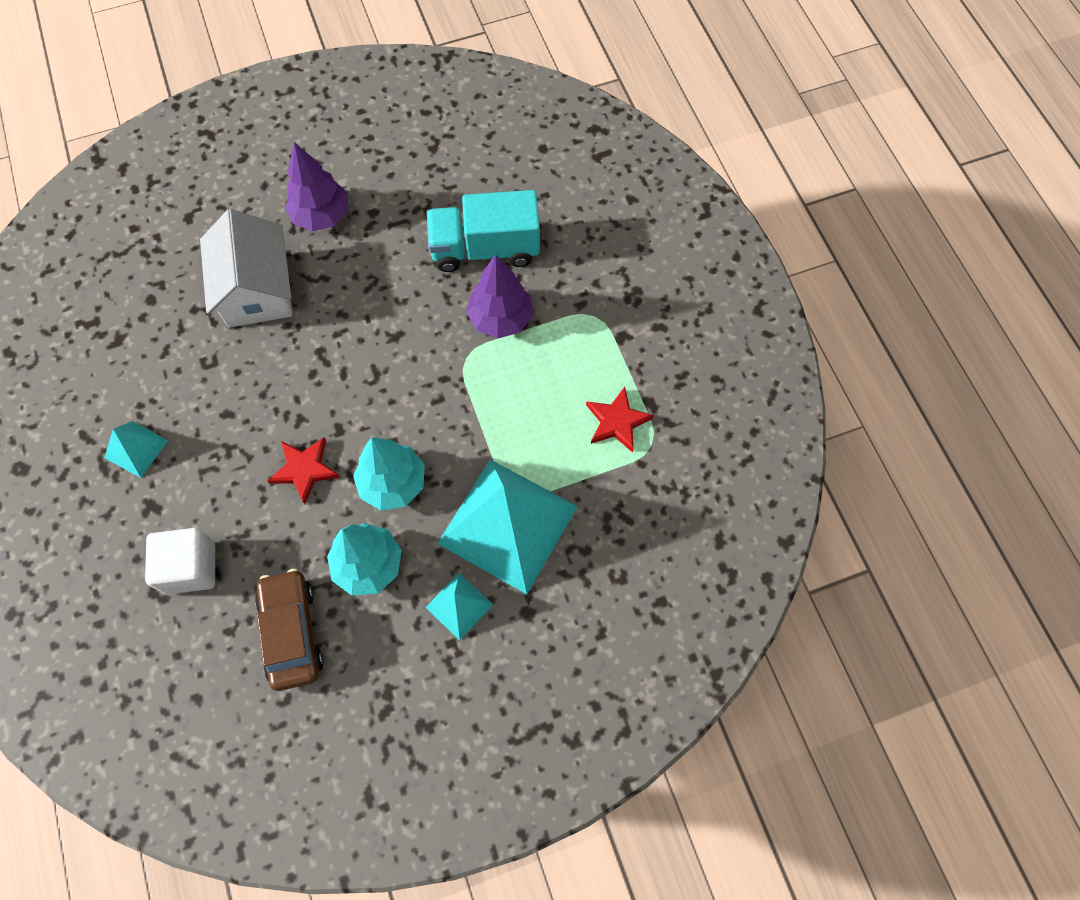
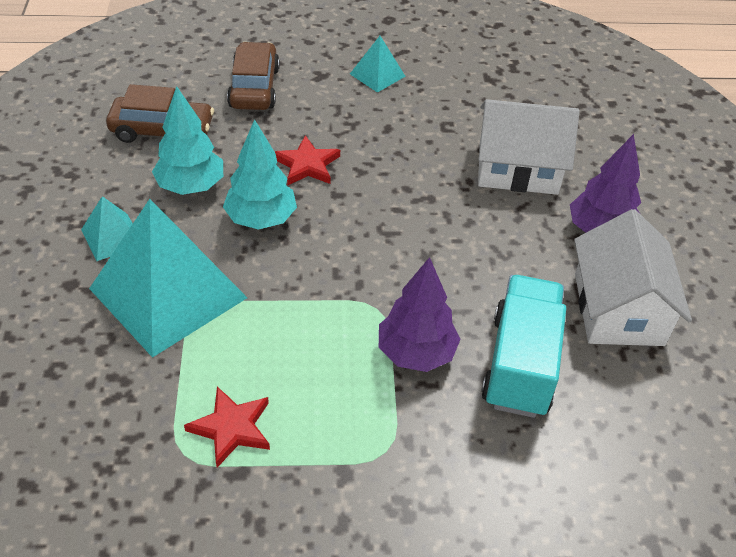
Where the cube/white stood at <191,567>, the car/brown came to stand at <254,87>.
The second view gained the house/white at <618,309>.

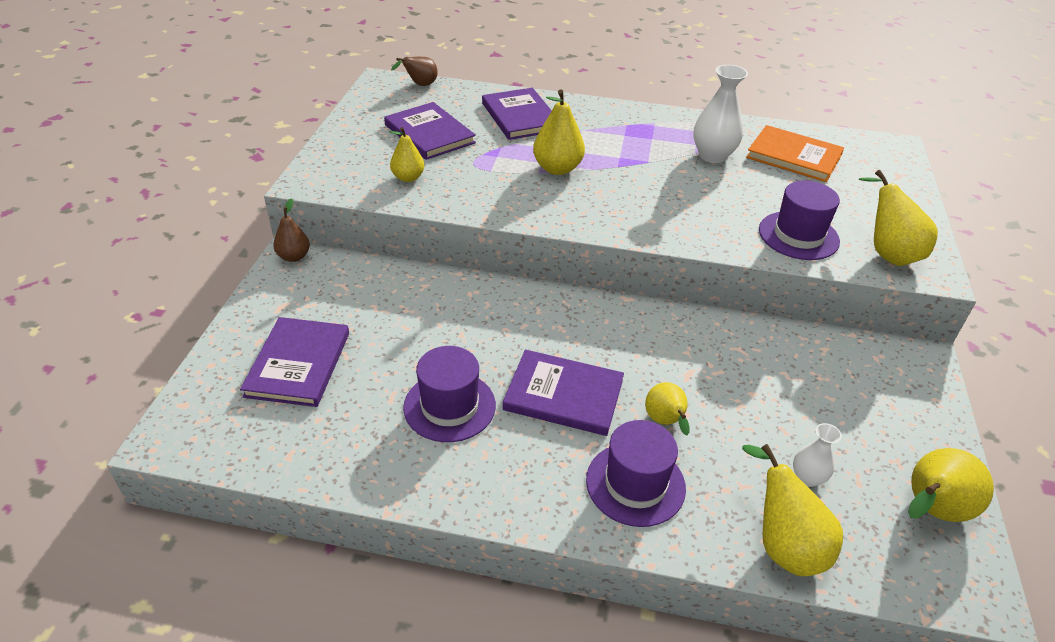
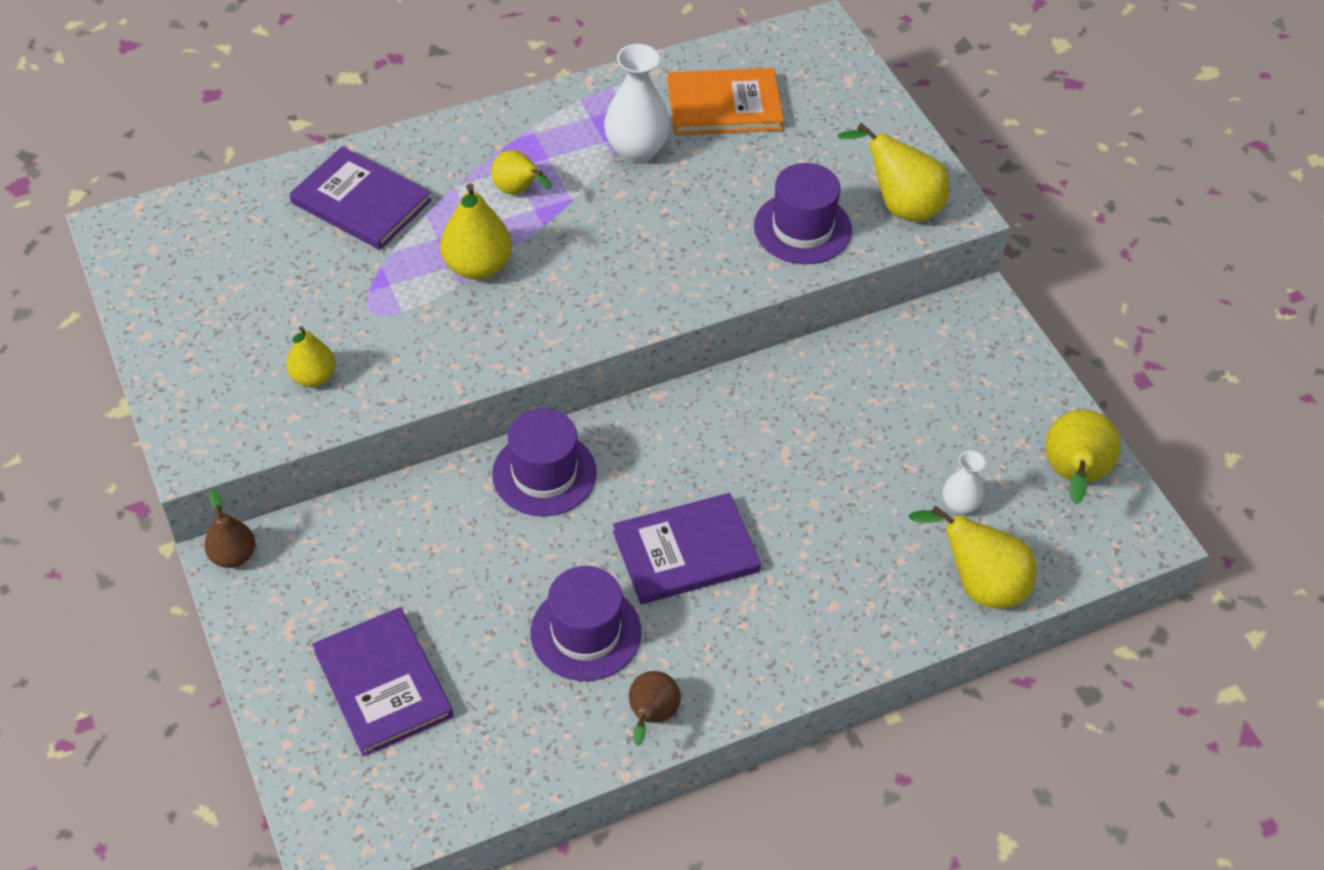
The second view lost the book/purple at <429,134>.
The pear/brown ended up elsewhere, having gone from <420,85> to <651,716>.
The hat/purple ended up elsewhere, having gone from <635,484> to <544,473>.
The pear/yellow ended up elsewhere, having gone from <665,422> to <518,191>.

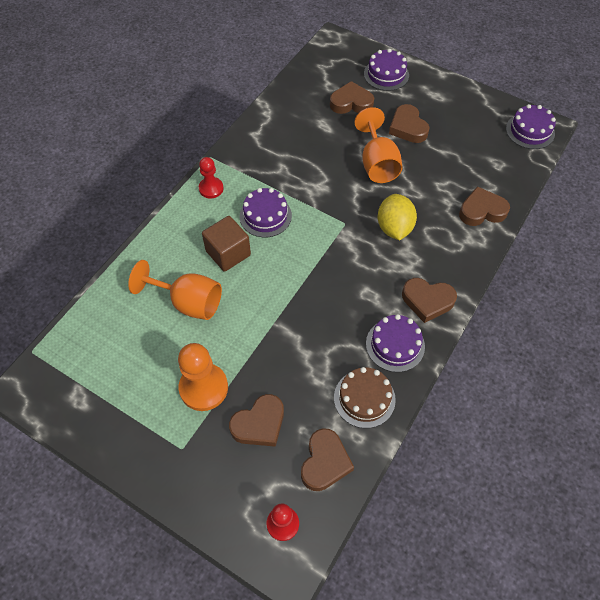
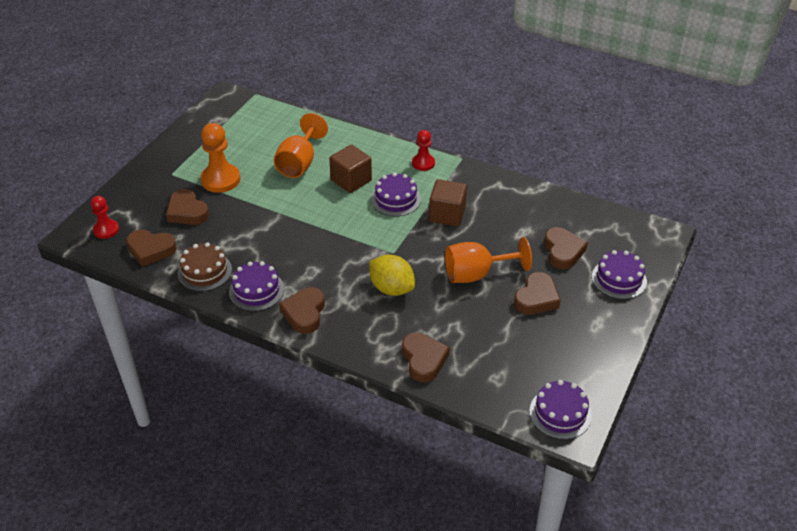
The lemon/yellow at <394,228> ended up facing another way, 45 degrees clockwise from before.
The heart/brown at <407,127> ended up facing another way, 150 degrees clockwise from before.
The second view gained the cube/brown at <447,214>.

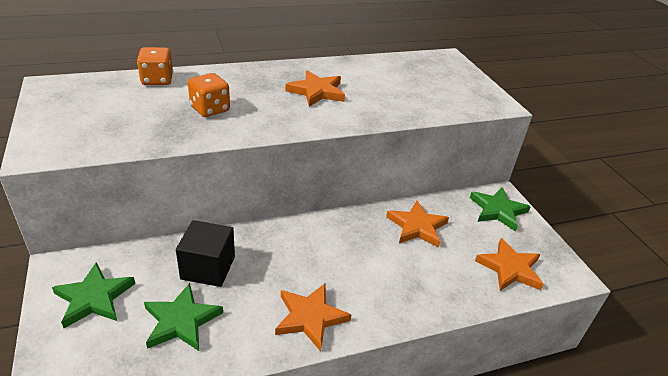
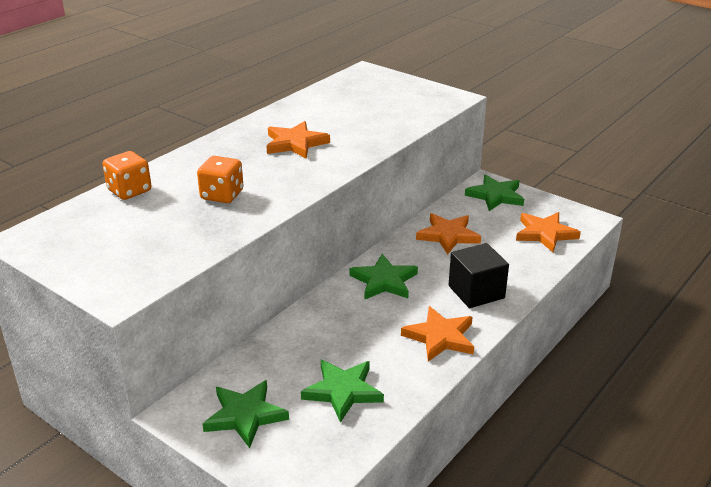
The cube/black ended up elsewhere, having gone from <208,268> to <476,292>.
The second view gained the star/green at <384,281>.

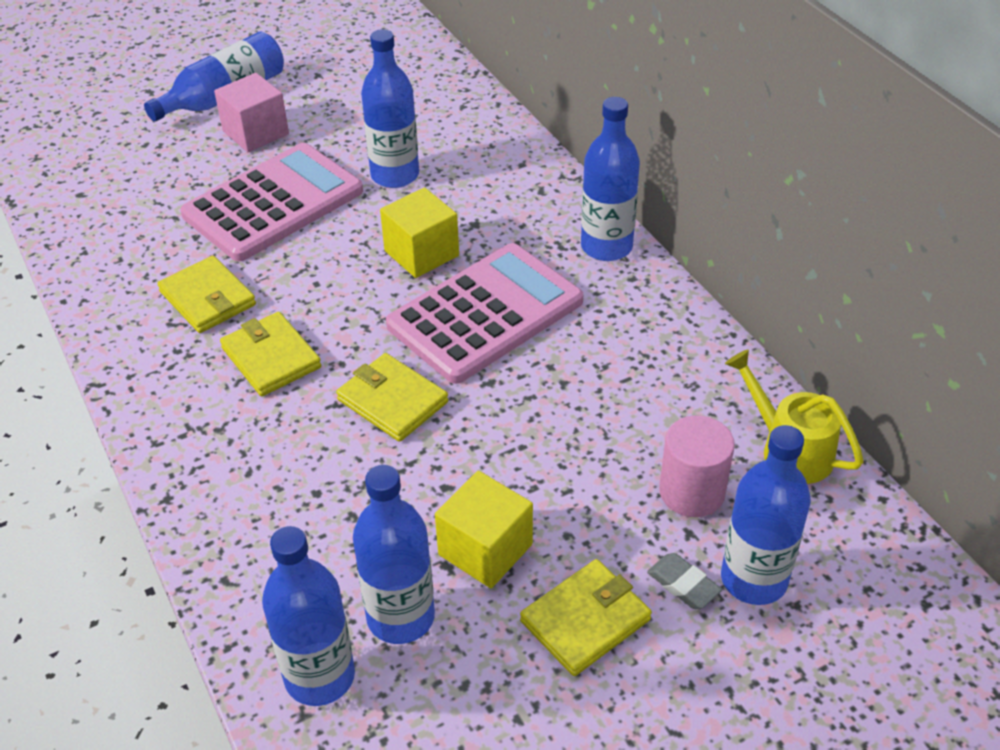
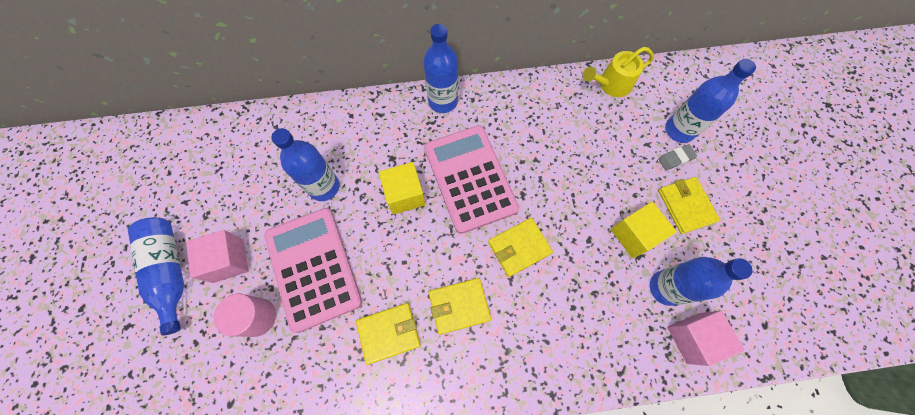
Where the bottle/blue stood at <320,676>, the cube/pink came to stand at <692,338>.
The cylinder/pink ended up elsewhere, having gone from <692,492> to <257,317>.

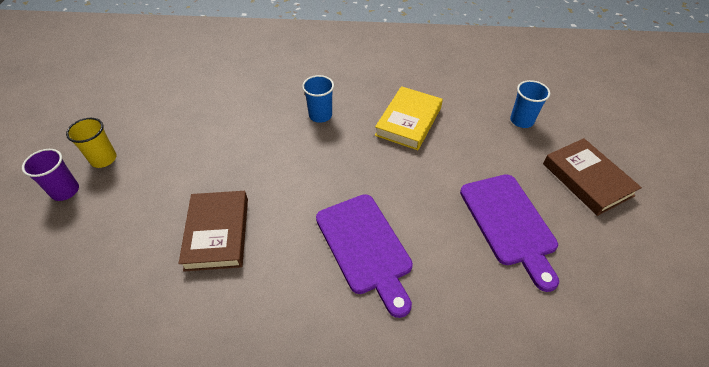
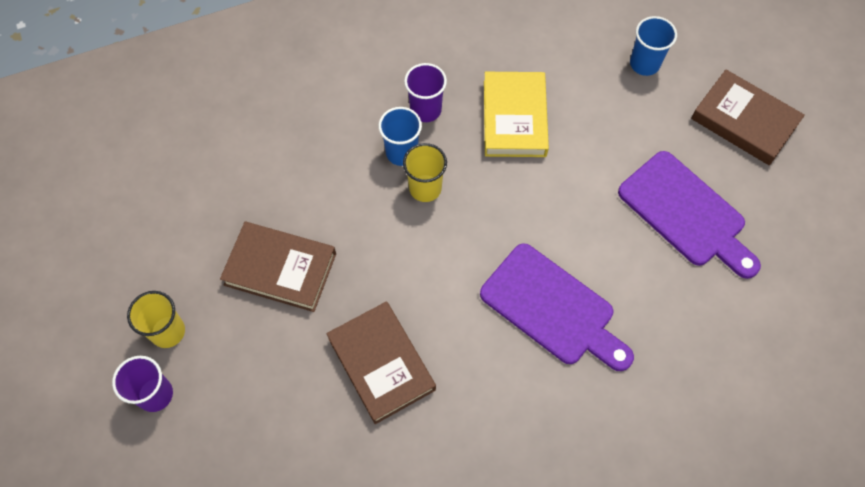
The second view gained the book/brown at <280,269>.
The second view gained the cup/yellow at <425,188>.
The second view gained the cup/purple at <425,110>.

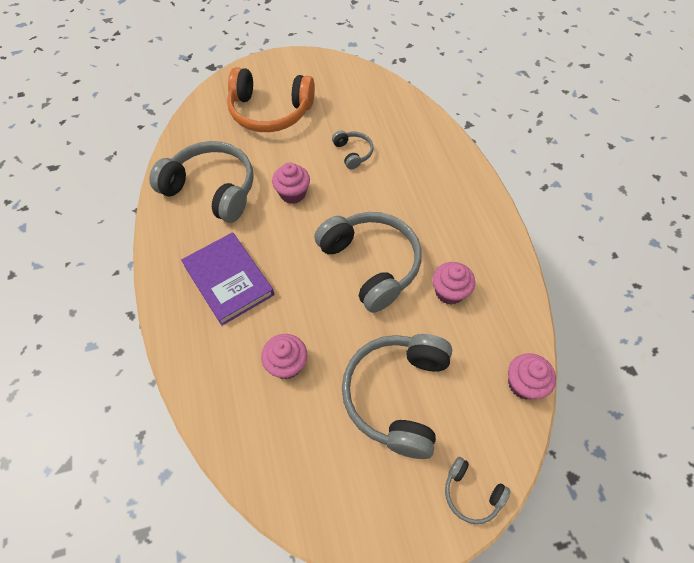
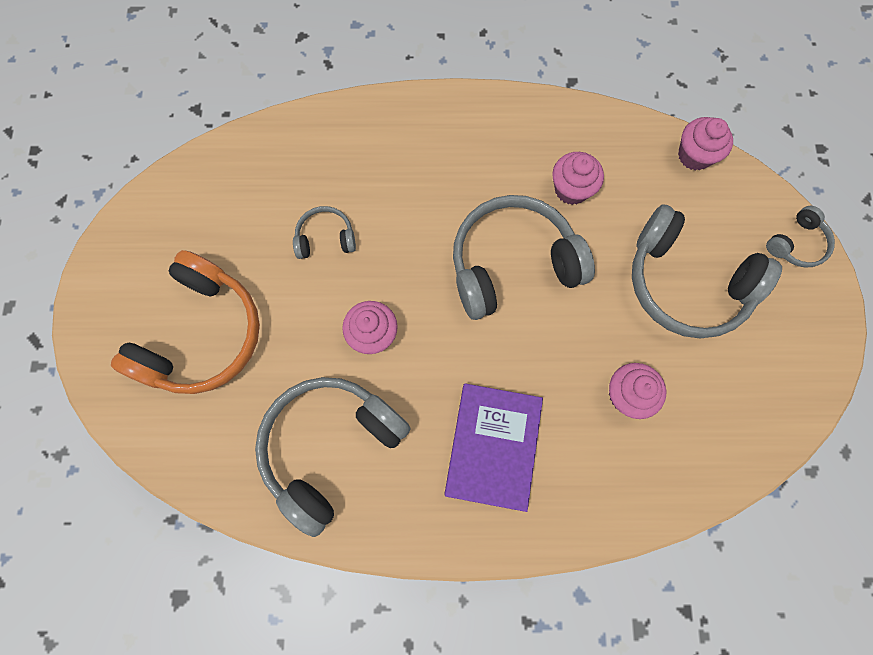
The book/purple at <228,280> ended up facing another way, 60 degrees counterclockwise from before.

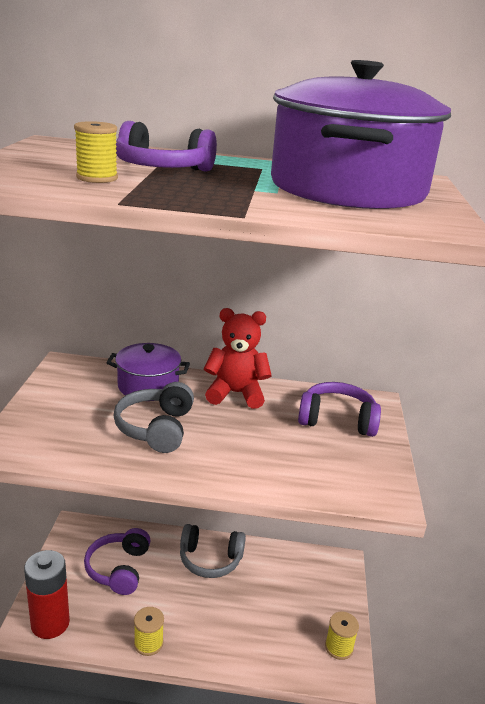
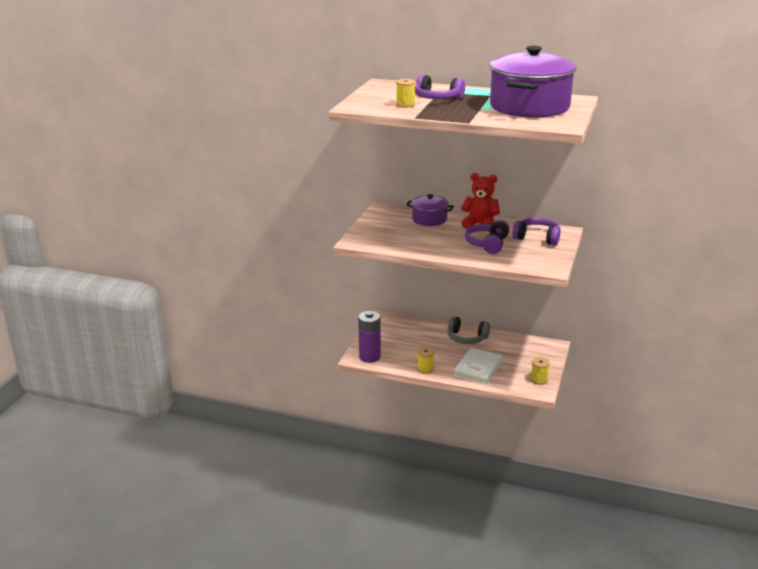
What was the battery/red at <50,623> turned into the battery/purple at <369,357>.
The headphones/purple ended up elsewhere, having gone from <119,569> to <487,244>.
The second view lost the headphones/grey at <156,428>.
The second view gained the book/white at <478,368>.

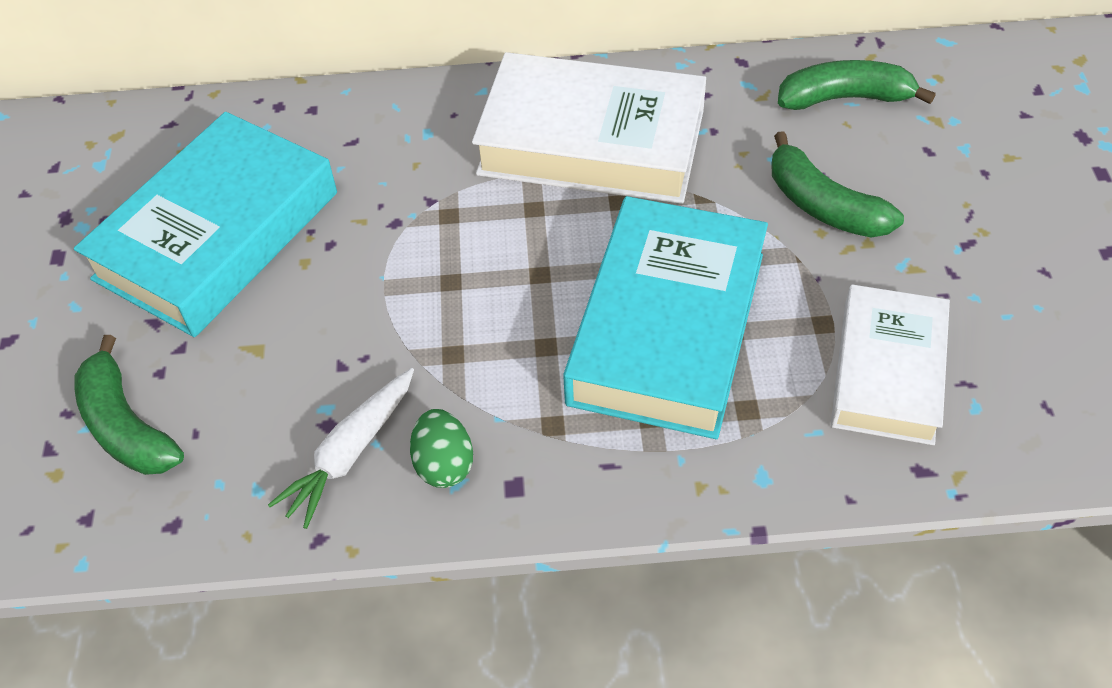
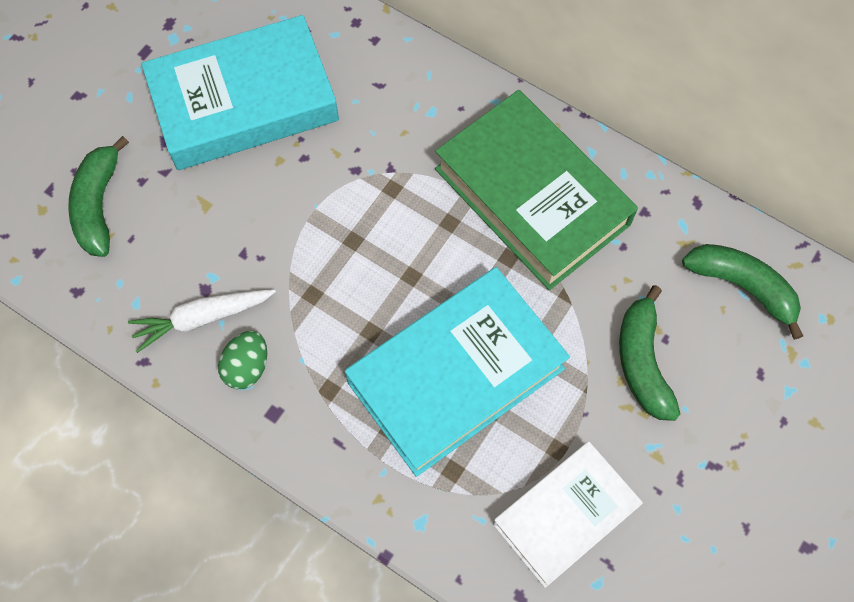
What was the book/white at <591,142> turned into the book/green at <532,196>.

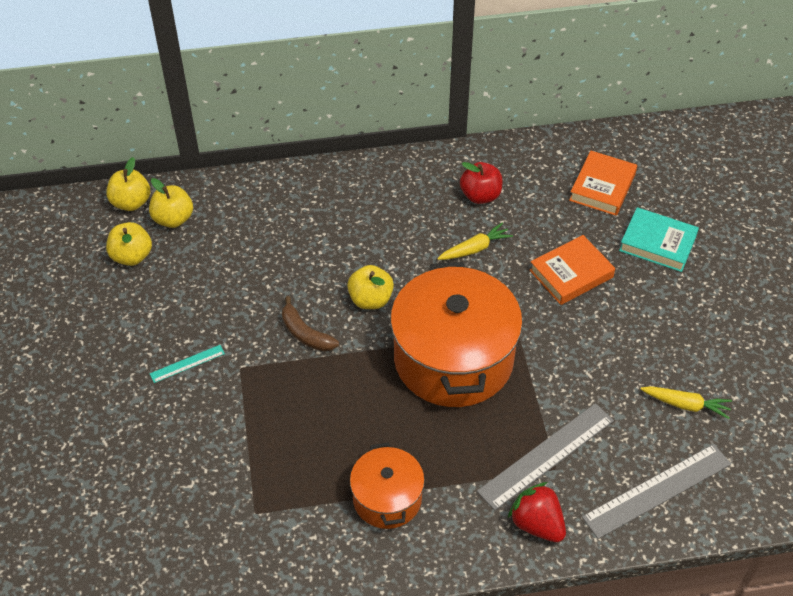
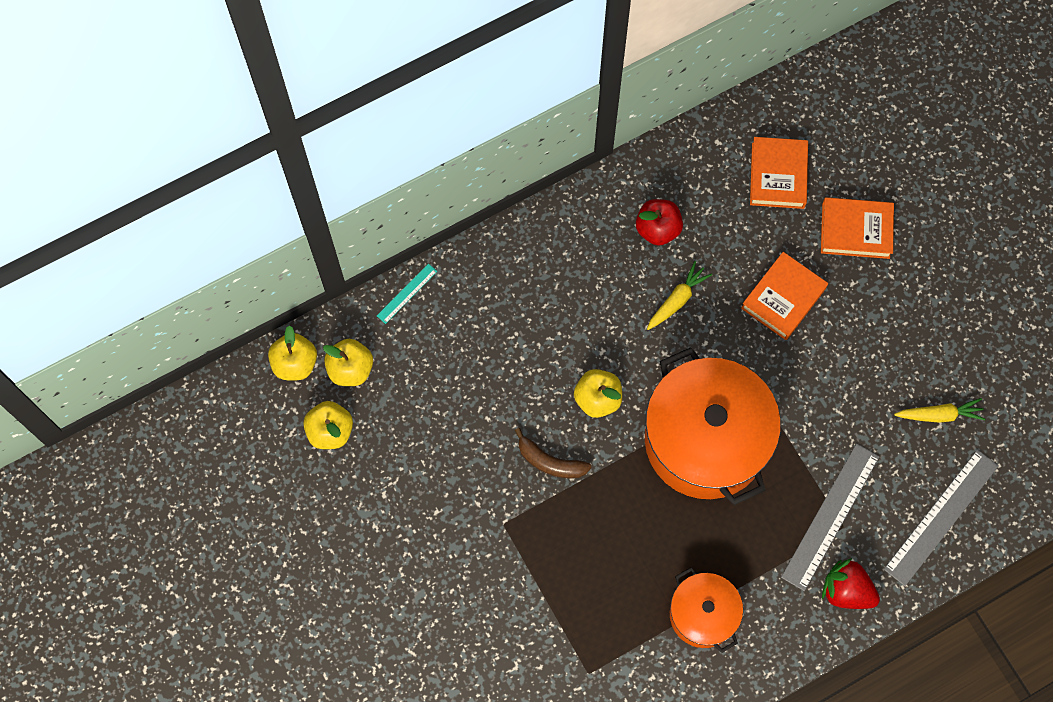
The ruler/turquoise ended up elsewhere, having gone from <187,363> to <407,293>.
What was the book/turquoise at <657,243> turned into the book/orange at <855,230>.

